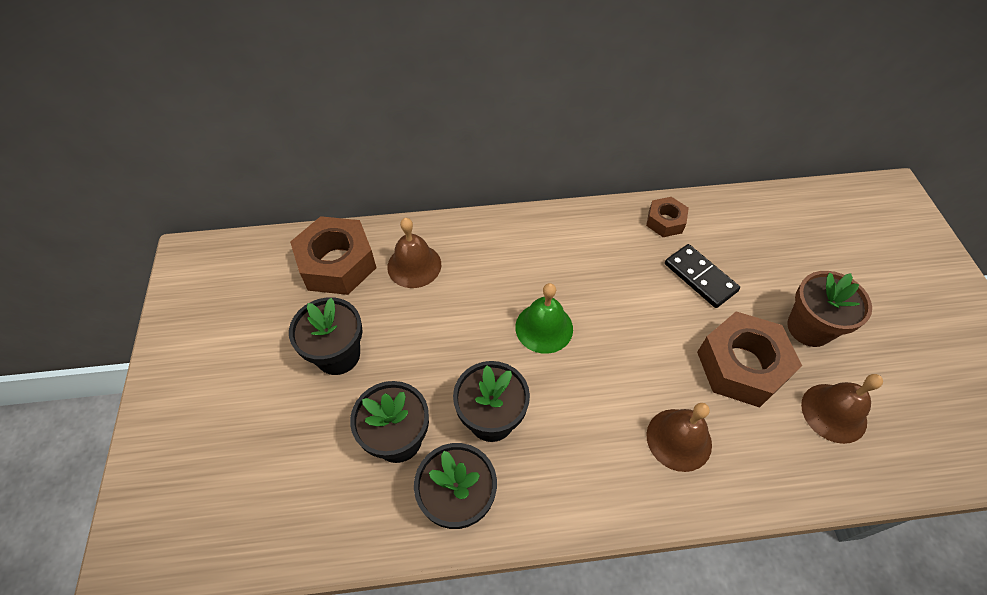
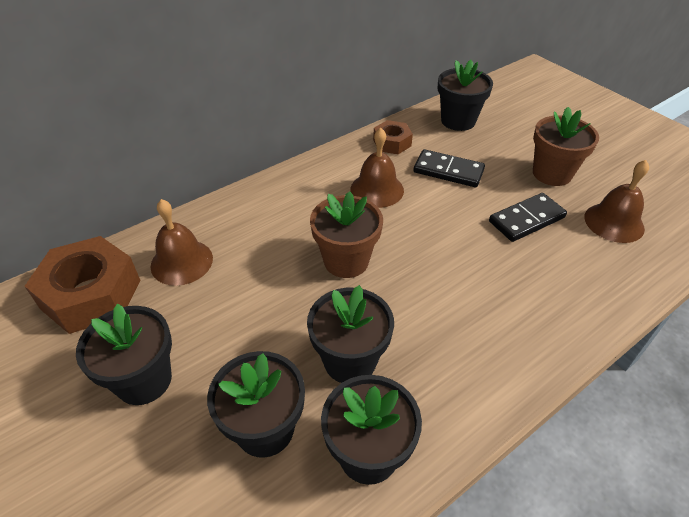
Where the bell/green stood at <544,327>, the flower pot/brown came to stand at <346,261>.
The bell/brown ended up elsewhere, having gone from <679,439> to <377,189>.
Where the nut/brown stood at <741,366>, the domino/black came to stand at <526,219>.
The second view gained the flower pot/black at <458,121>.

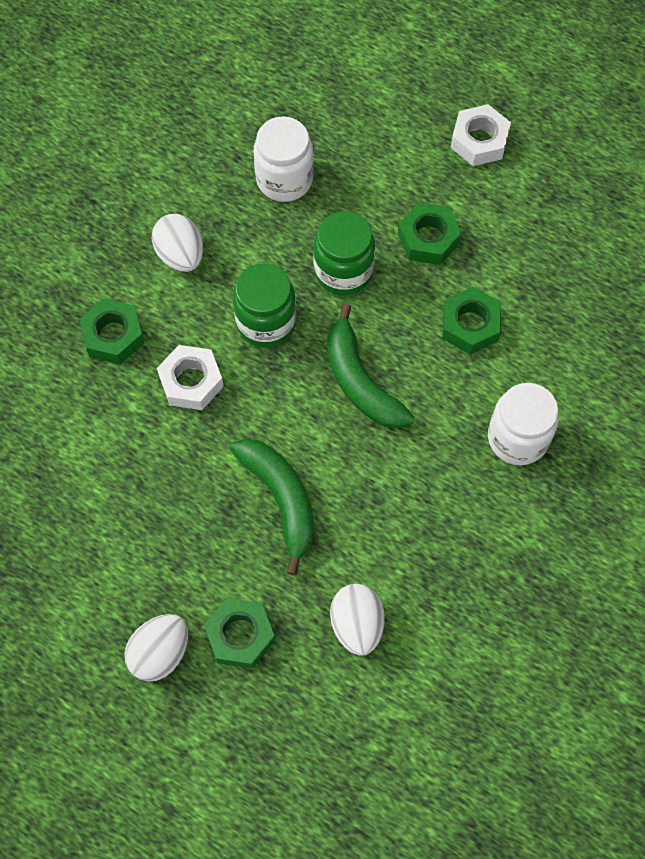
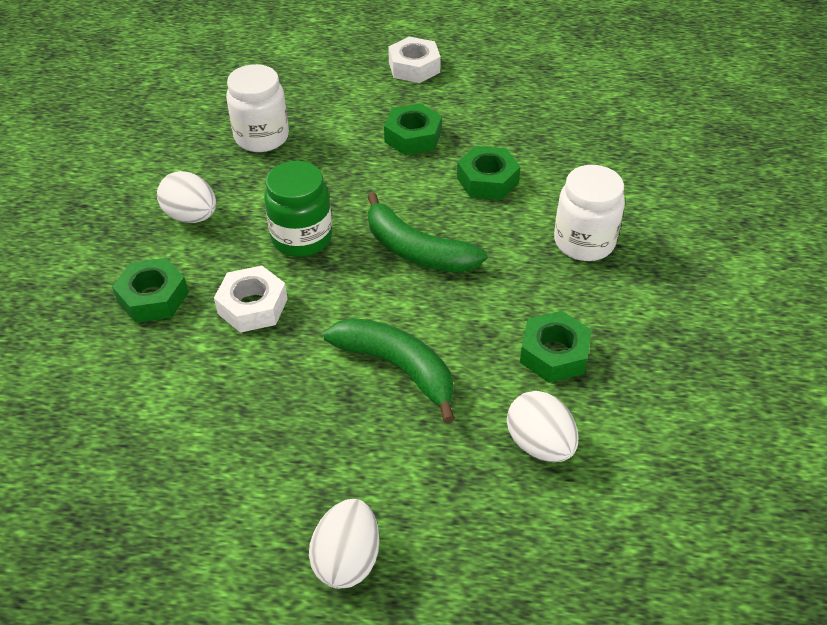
The nut/green ended up elsewhere, having gone from <240,635> to <554,354>.
The second view lost the jar/green at <343,271>.

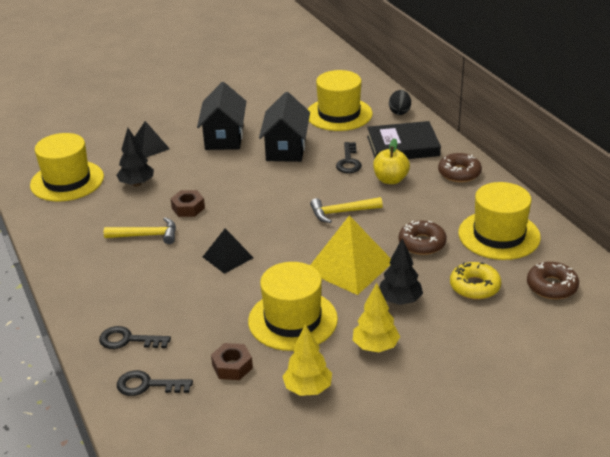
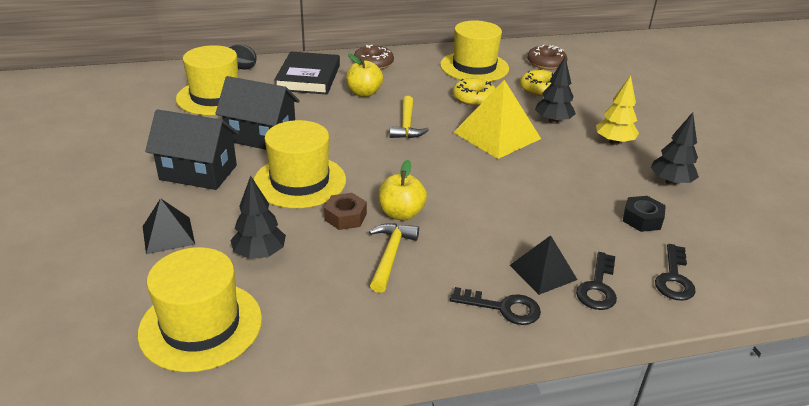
The pyramid/black ended up elsewhere, having gone from <228,257> to <543,272>.
What was the nut/brown at <232,366> turned into the nut/black at <642,219>.
The hat/yellow ended up elsewhere, having gone from <292,320> to <300,181>.
What was the tree/yellow at <308,389> turned into the tree/black at <670,182>.
The key/black ended up elsewhere, having gone from <348,161> to <503,308>.
What was the donut/brown at <422,243> turned into the donut/yellow at <473,98>.
The second view gained the apple/yellow at <401,213>.

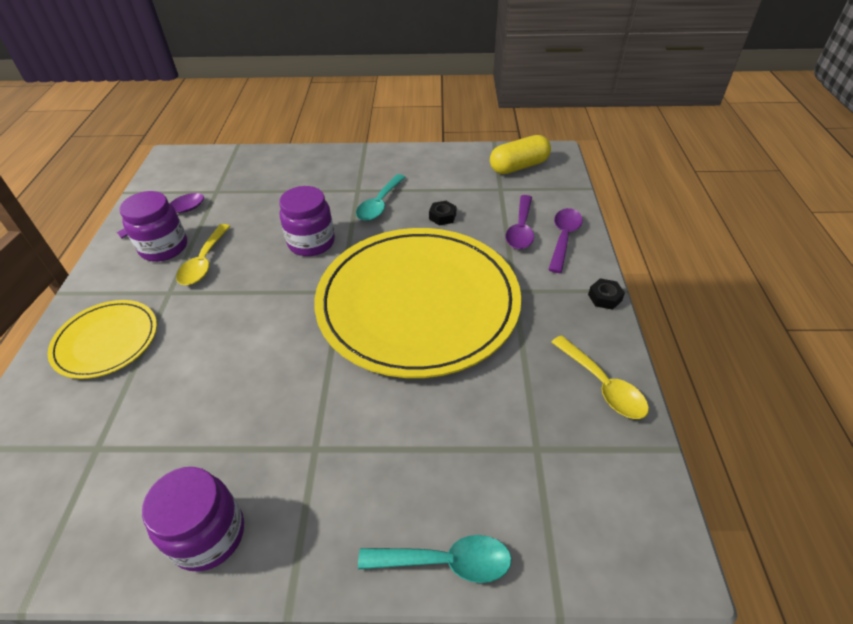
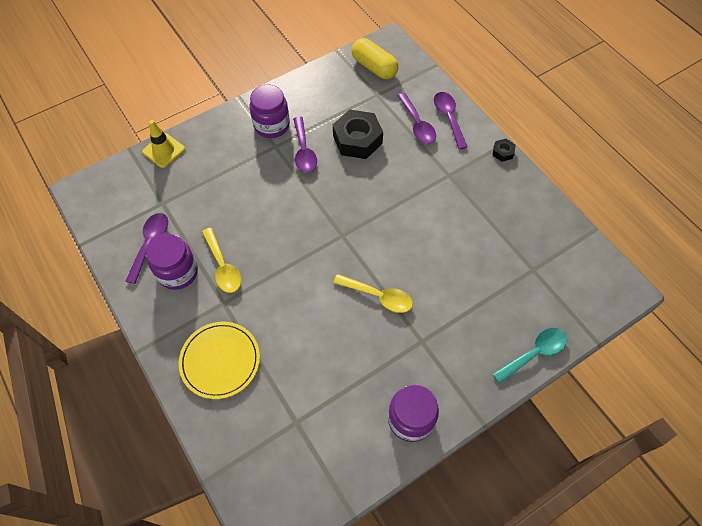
The jar/purple ended up elsewhere, having gone from <311,243> to <271,125>.
The second view lost the plate/yellow at <418,302>.
What was the spoon/turquoise at <379,204> turned into the spoon/purple at <304,151>.
The size of the nut/black at <442,216> changed by a factor of 2.20.
The capsule/yellow at <518,166> ended up facing another way, 75 degrees counterclockwise from before.
The spoon/yellow ended up elsewhere, having gone from <602,385> to <379,296>.
The second view gained the traffic cone/yellow at <164,150>.

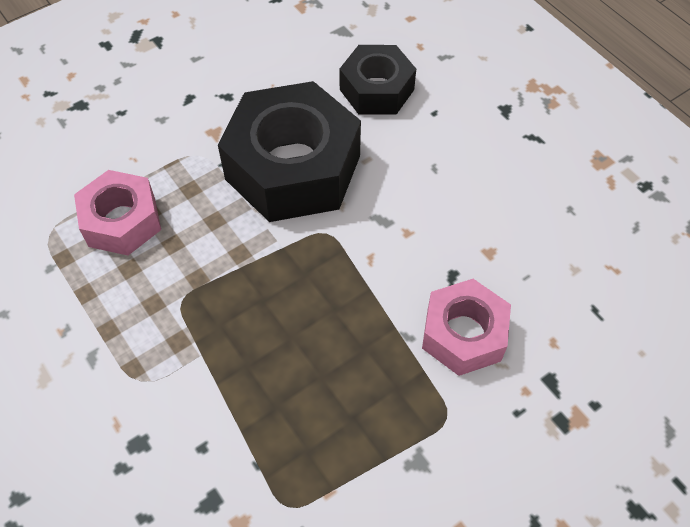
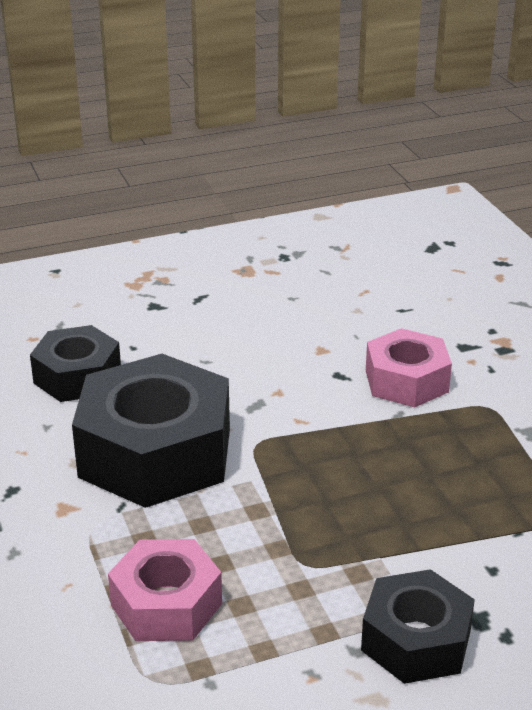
The second view gained the nut/black at <416,640>.

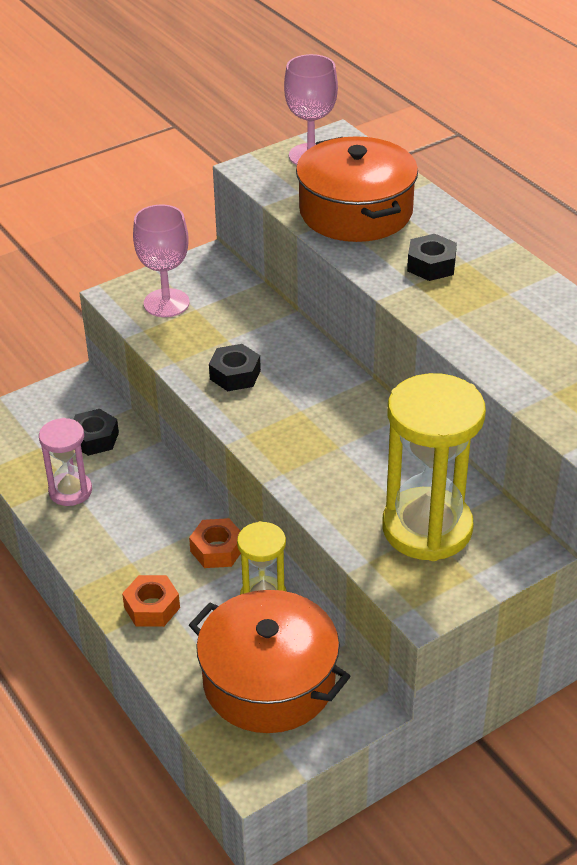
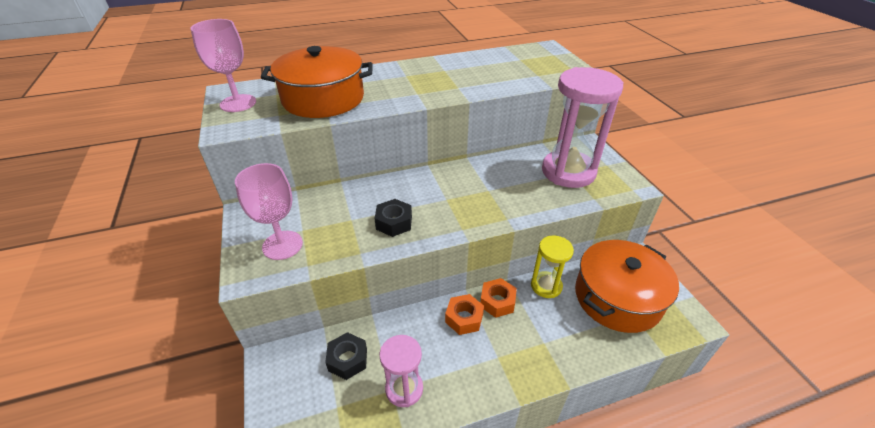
The nut/orange ended up elsewhere, having gone from <152,607> to <464,318>.
What was the hourglass/yellow at <427,528> turned into the hourglass/pink at <568,172>.
The second view lost the nut/black at <431,265>.

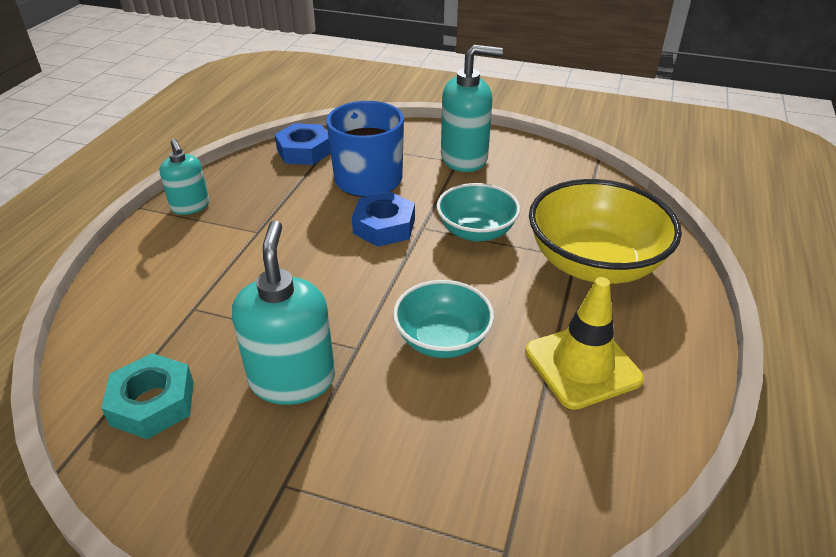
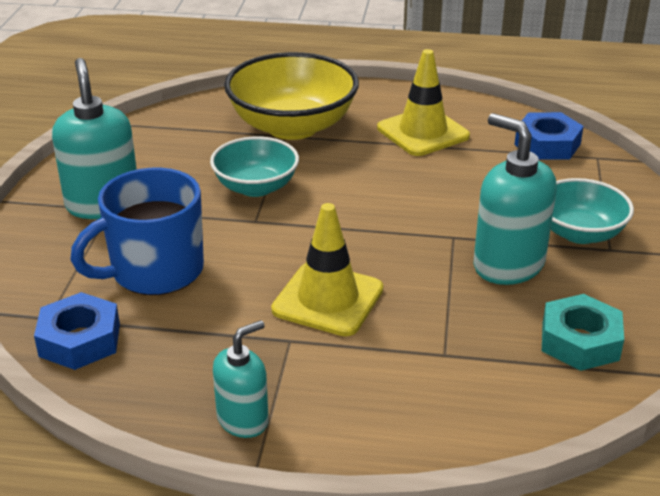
The soap dispenser/turquoise at <292,379> ended up facing another way, 60 degrees clockwise from before.
The nut/blue ended up elsewhere, having gone from <384,226> to <547,144>.
The bowl/turquoise ended up elsewhere, having gone from <442,339> to <580,233>.
The second view gained the traffic cone/yellow at <328,299>.

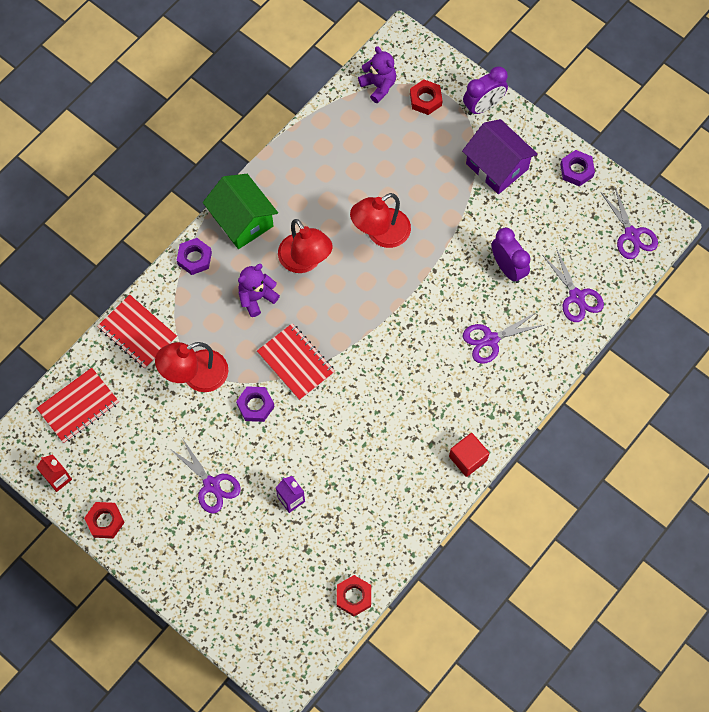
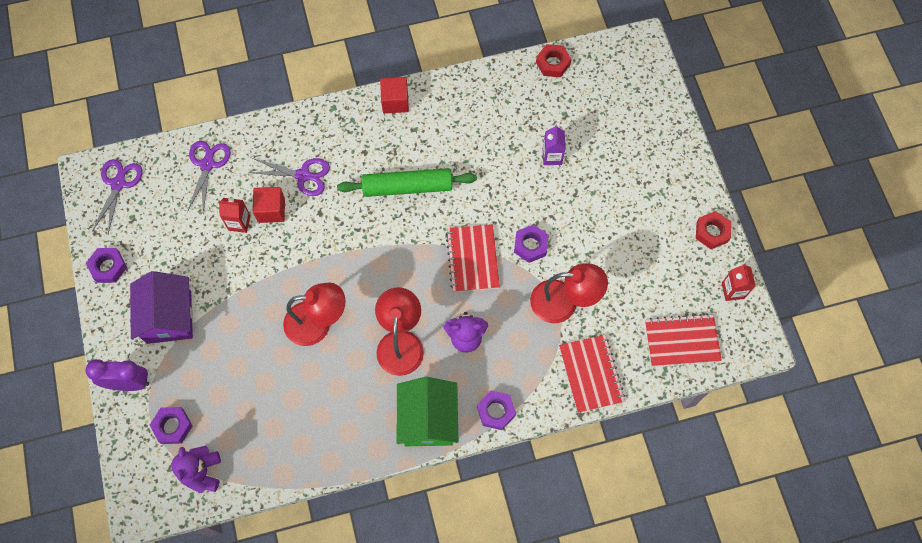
The second view lost the scissors/purple at <211,485>.
What was the nut/red at <425,99> turned into the nut/purple at <172,426>.
Where the clock/purple stood at <508,268>, the carton/red came to stand at <239,223>.
The second view gained the cube/red at <271,210>.
The second view gained the rolling pin/green at <407,187>.

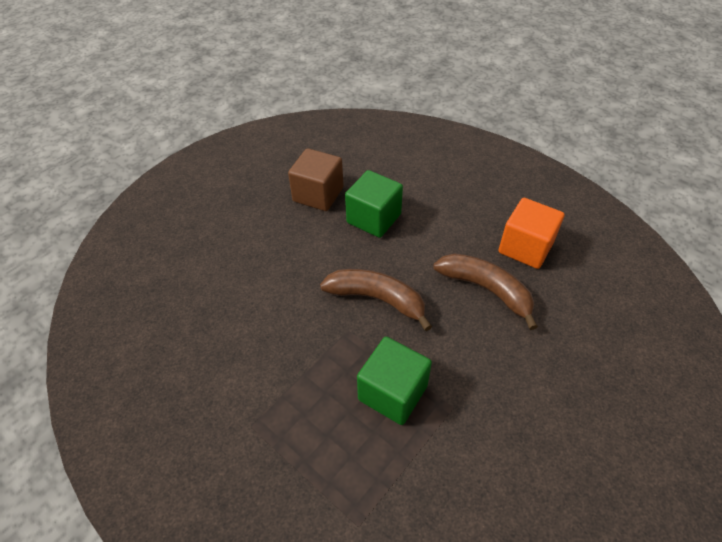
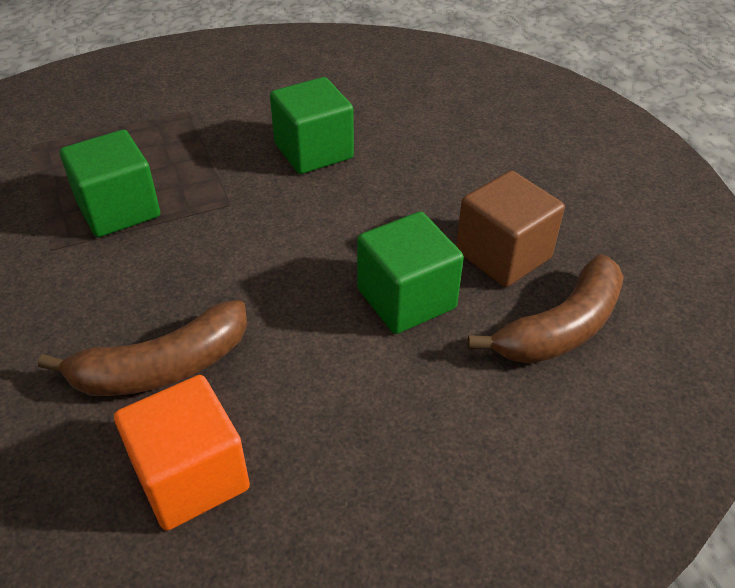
The banana/brown ended up elsewhere, having gone from <377,299> to <561,328>.
The second view gained the cube/green at <313,151>.

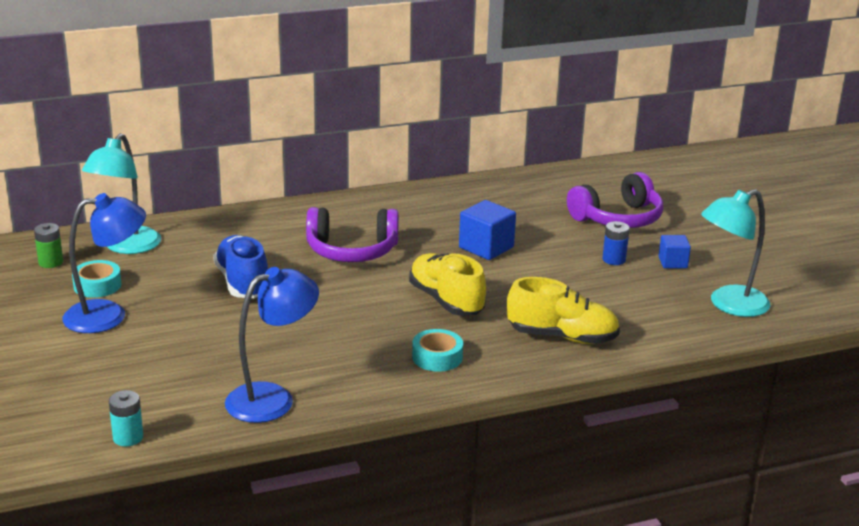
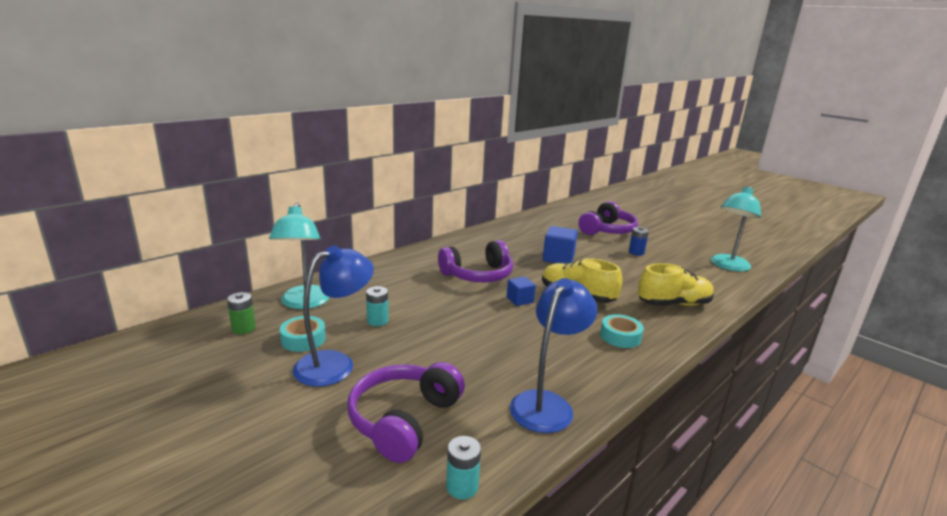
The second view lost the shoe/blue at <243,283>.
The cube/blue ended up elsewhere, having gone from <672,262> to <520,300>.
The second view gained the headphones/purple at <404,420>.
The second view gained the battery/turquoise at <377,321>.

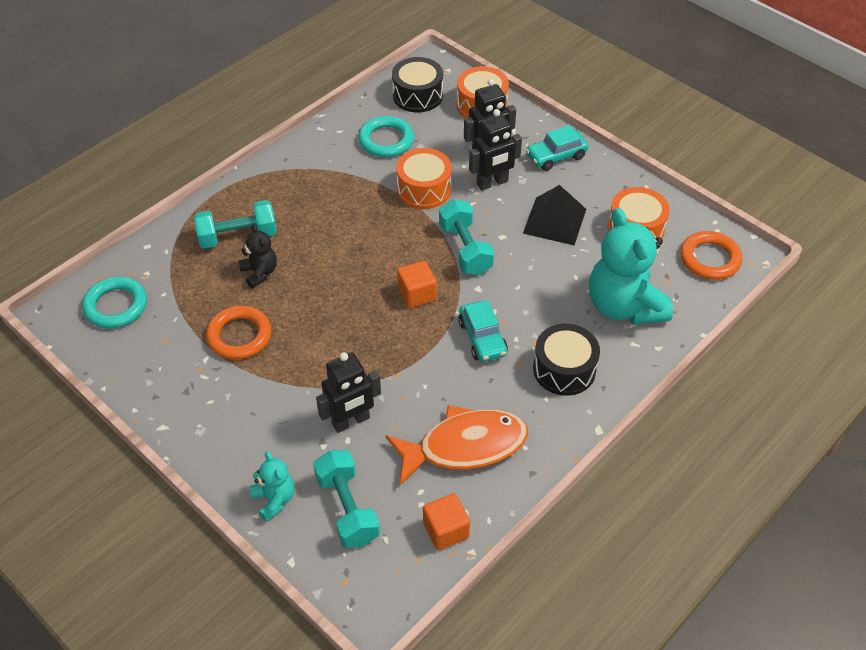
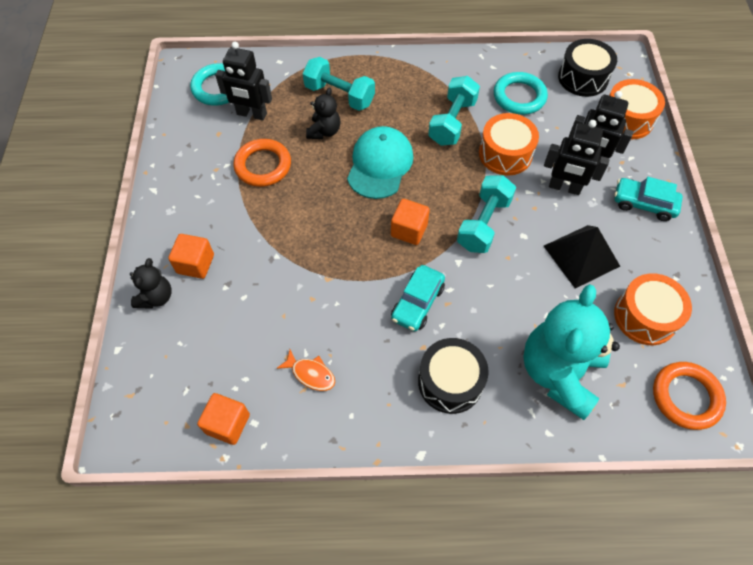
What was the teddy bear/turquoise at <274,499> turned into the teddy bear/black at <156,297>.
The dumbbell/turquoise ended up elsewhere, having gone from <347,508> to <452,122>.
The robot/black ended up elsewhere, having gone from <351,421> to <251,114>.
The size of the fish/orange at <464,446> changed by a factor of 0.44.
The second view gained the cube/orange at <195,264>.
The second view gained the cap/turquoise at <380,165>.

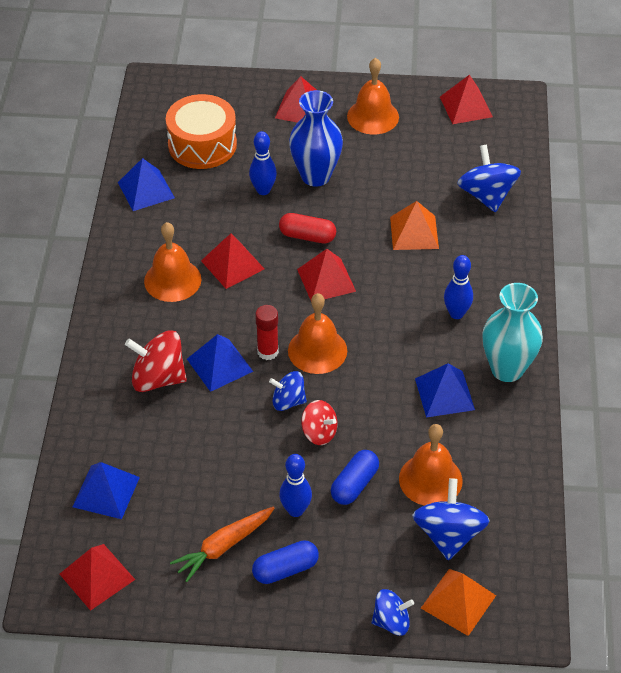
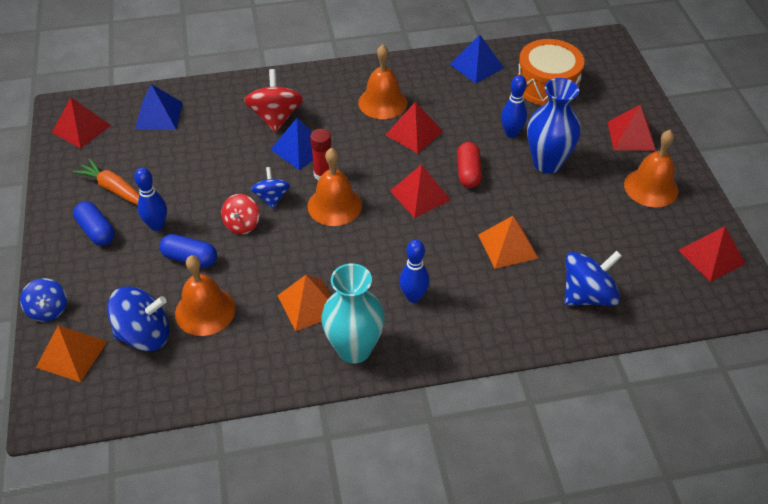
What was the pyramid/blue at <444,394> turned into the pyramid/orange at <309,304>.

